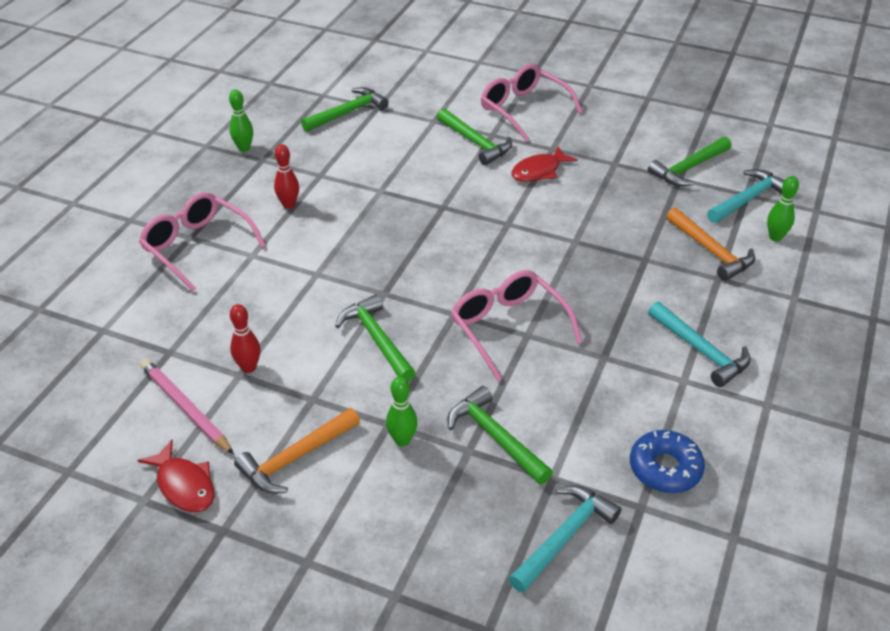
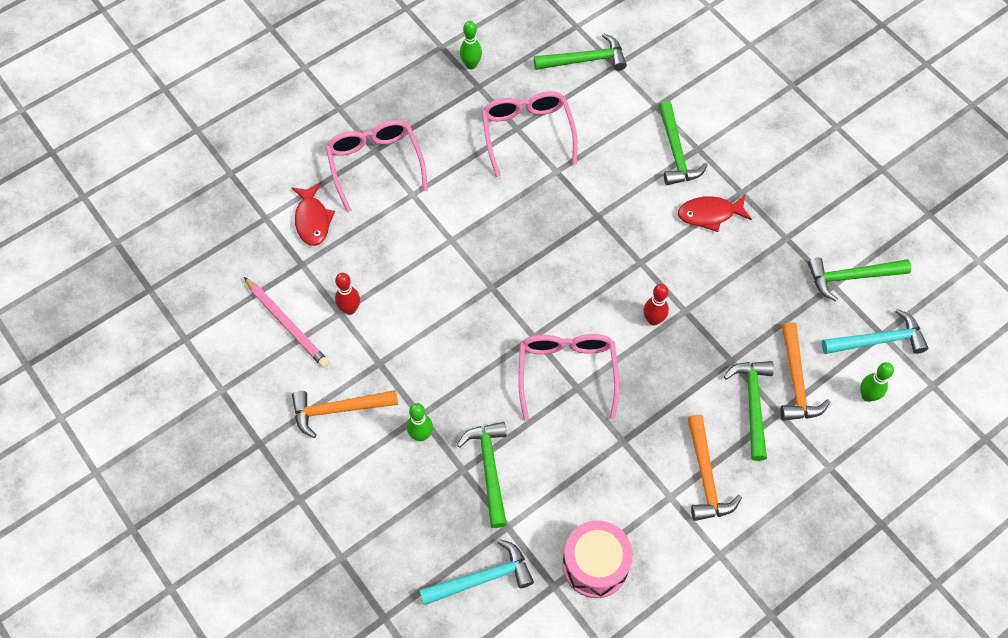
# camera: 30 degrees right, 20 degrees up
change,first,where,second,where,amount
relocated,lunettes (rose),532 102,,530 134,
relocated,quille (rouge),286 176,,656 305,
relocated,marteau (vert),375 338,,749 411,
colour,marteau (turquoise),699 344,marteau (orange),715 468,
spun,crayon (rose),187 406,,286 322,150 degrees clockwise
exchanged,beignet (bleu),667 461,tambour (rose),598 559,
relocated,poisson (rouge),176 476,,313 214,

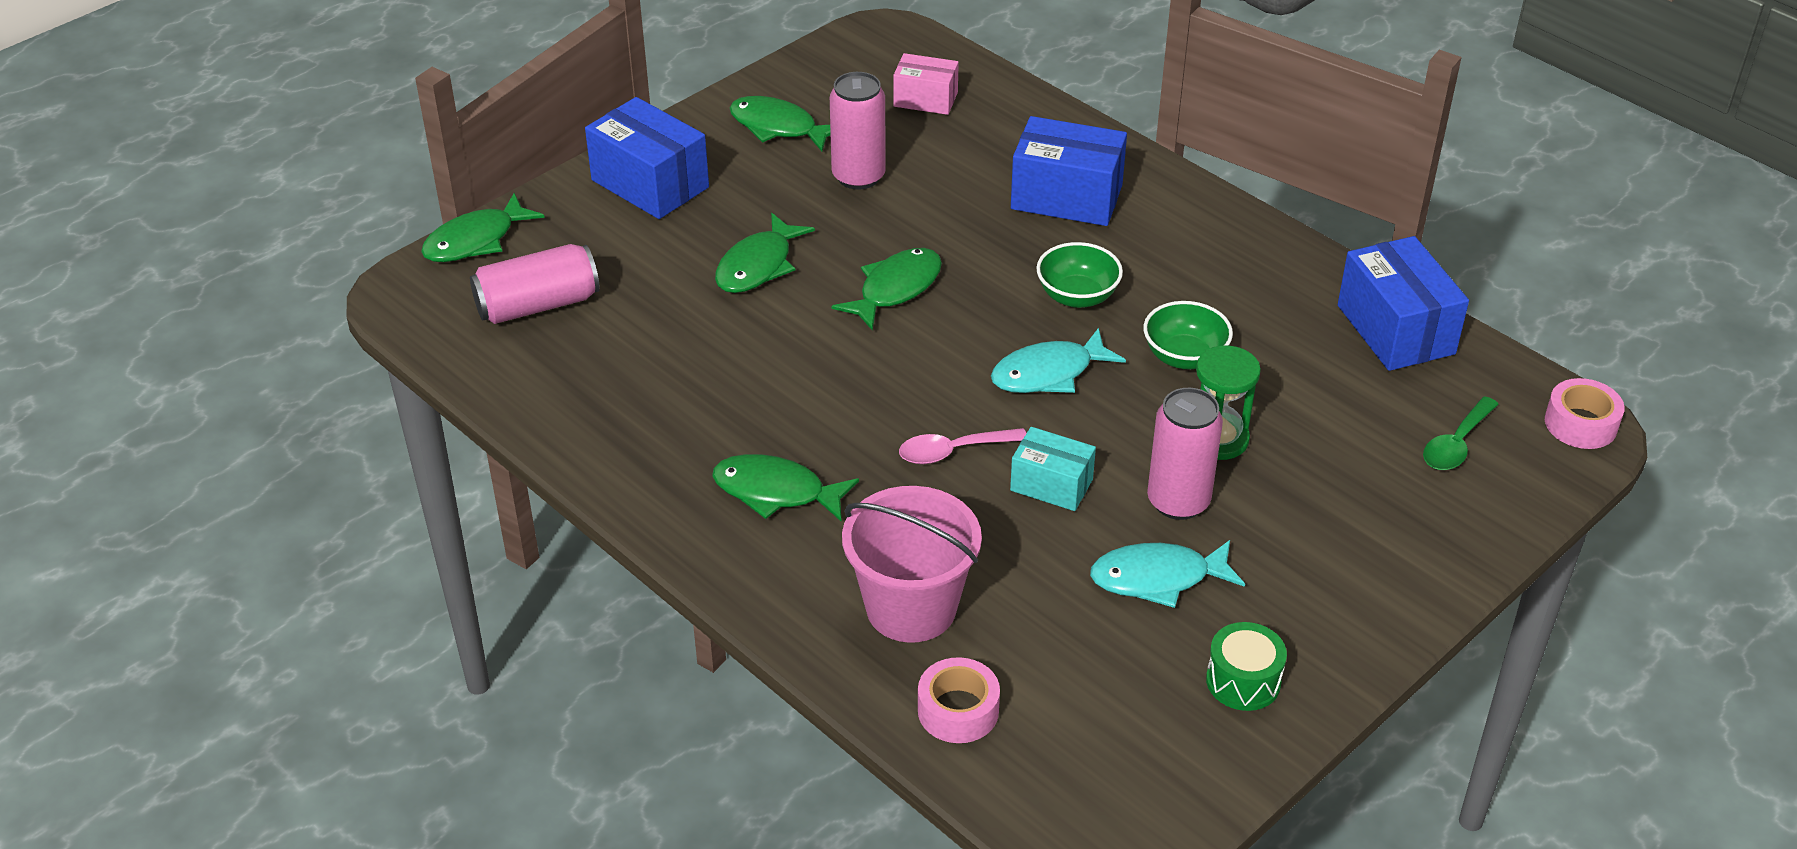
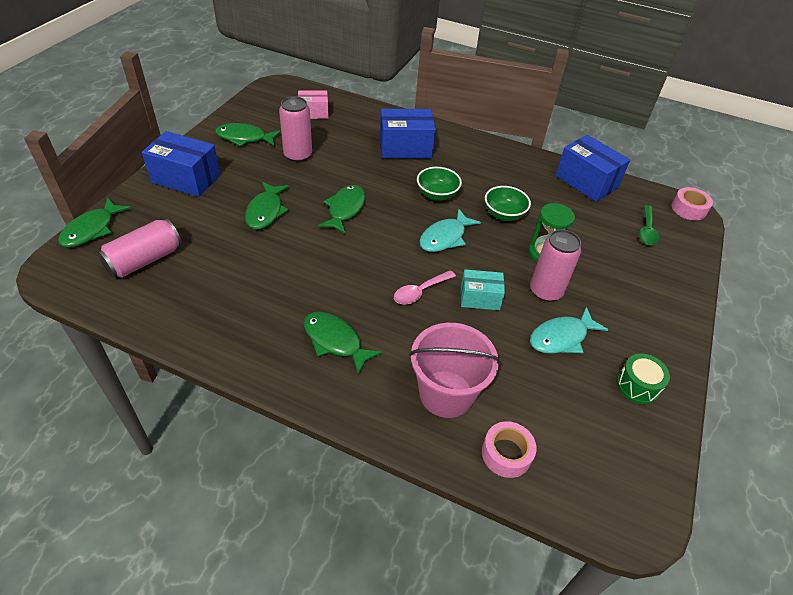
# camera: 25 degrees left, 5 degrees up
change,first,where,second,where,amount
spun,poisson (vert),785 487,,343 343,45 degrees clockwise

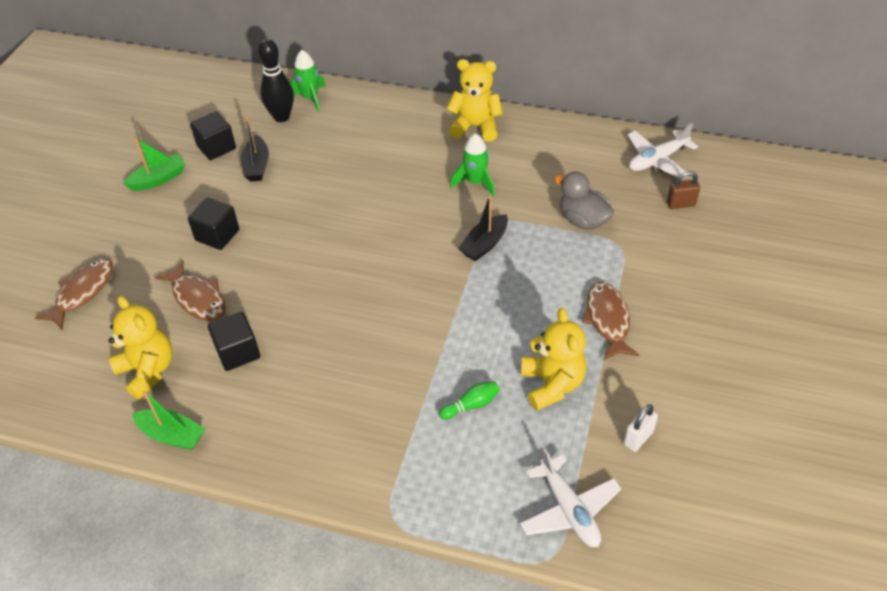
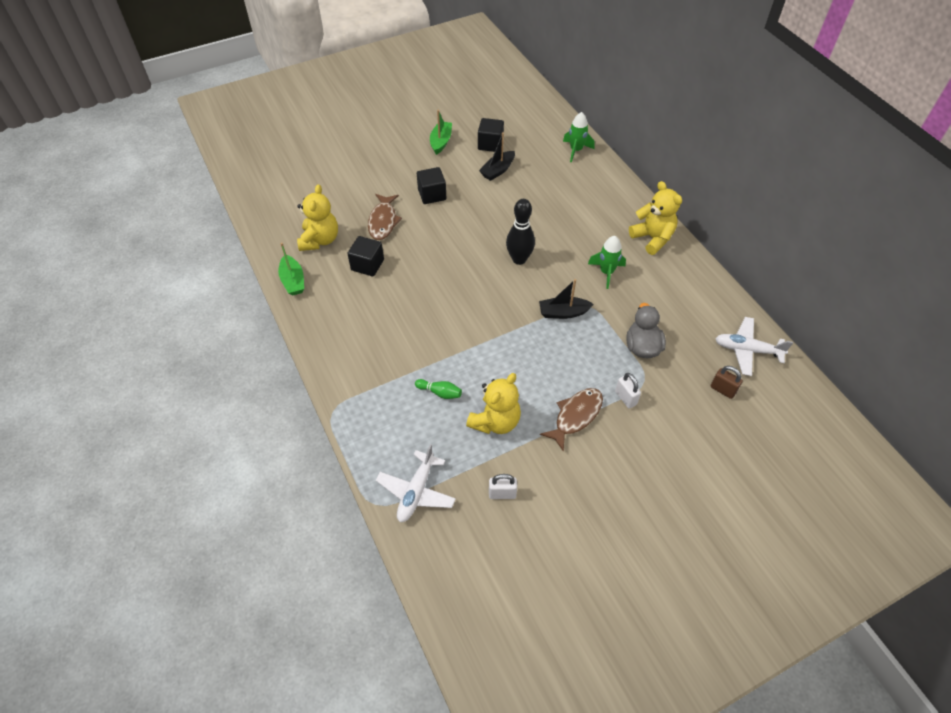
# camera: 45 degrees right, 5 degrees up
change,first,where,second,where,amount
relocated,quille (noir),276 80,,520 232,
spun,bateau (vert),154 164,,441 132,90 degrees counterclockwise
missing,poisson (marron),74 294,,,
appeared,,,cadenas (blanc),628 390,

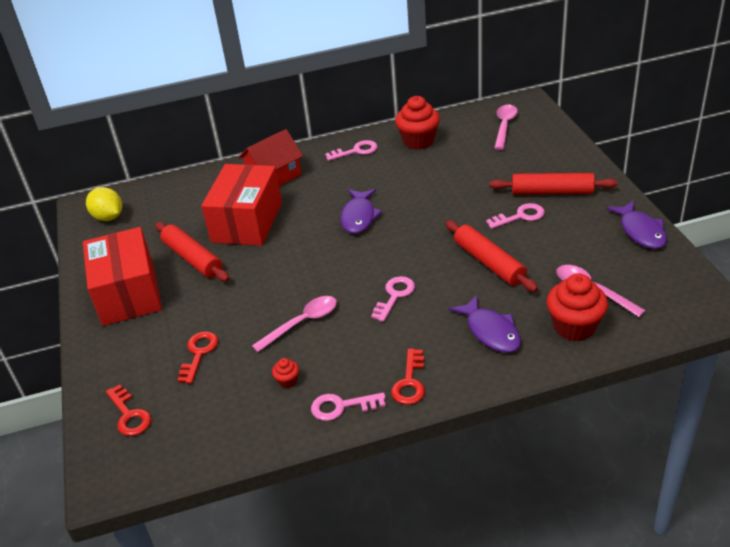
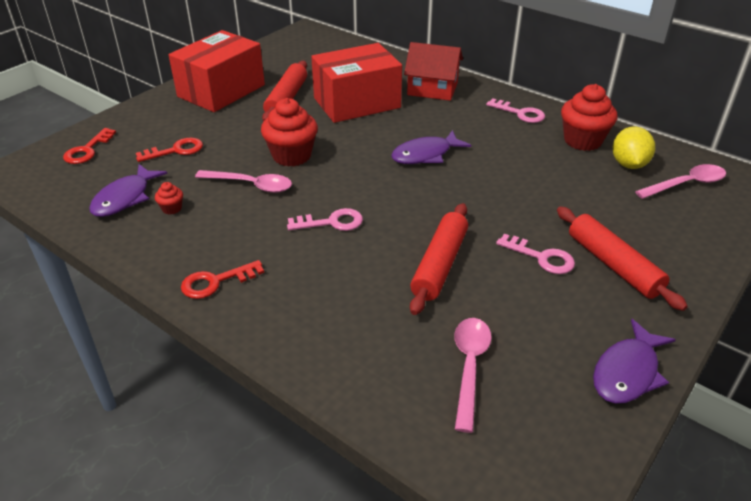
# camera: 50 degrees right, 0 degrees up
change,first,where,second,where,amount
relocated,citron (jaune),104 204,,634 147,
relocated,muffin (rouge),577 307,,289 132,
relocated,poisson (violet),485 324,,128 190,
missing,clé (rose),348 406,,,

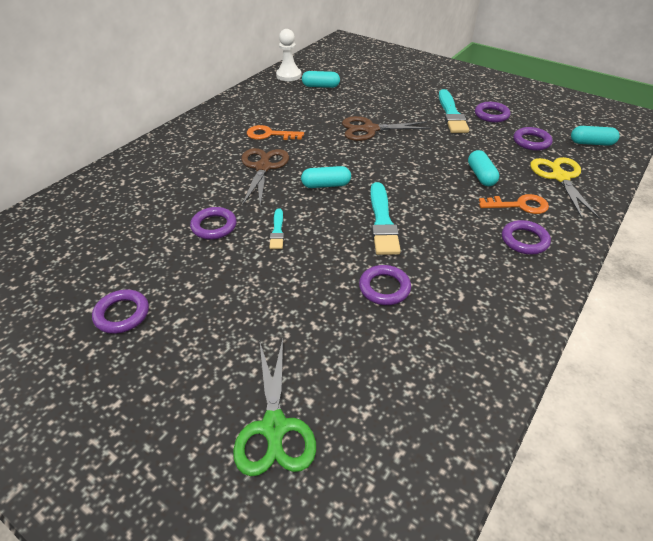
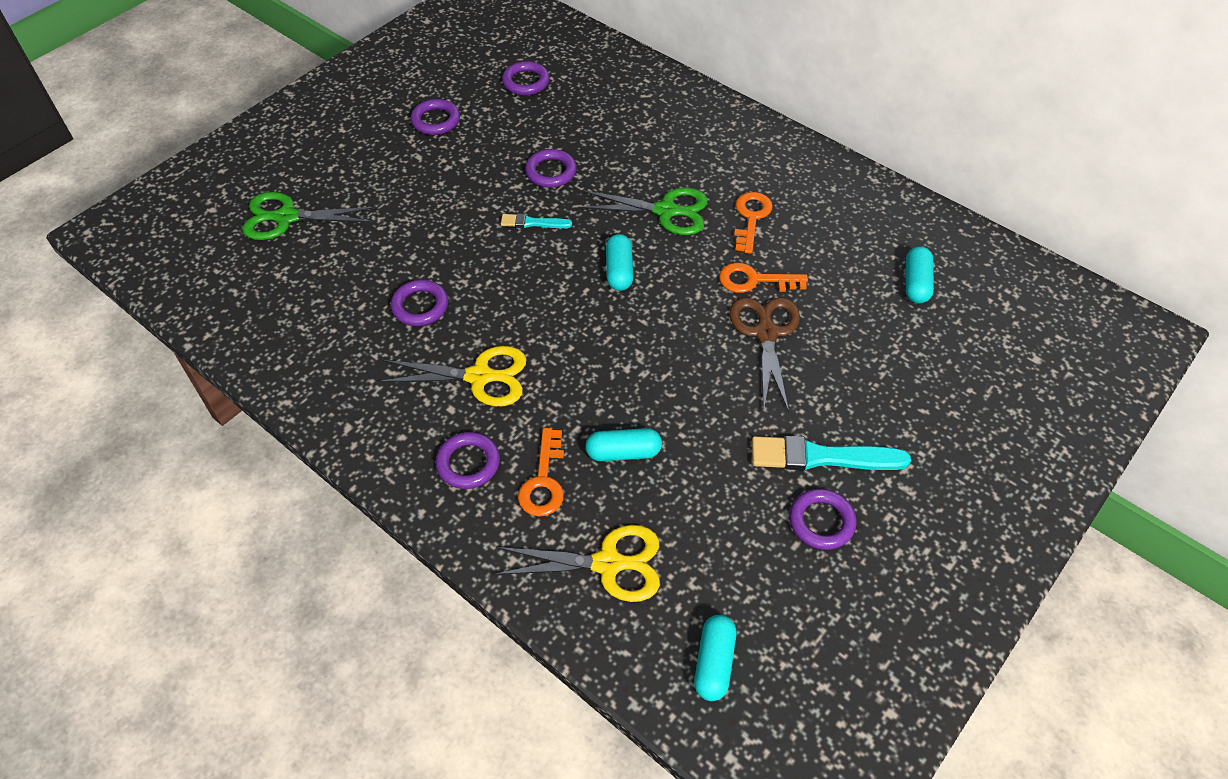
# camera: 95 degrees right, 10 degrees up
change,first,where,second,where,amount
missing,pion (blanc),289 55,,,
relocated,anneau (violet),533 139,,526 78,
colour,ciseaux (marron),265 177,ciseaux (vert),643 211,
missing,pinceau (turquoise),385 218,,,
appeared,,,clé (orange),763 278,
appeared,,,ciseaux (jaune),452 376,

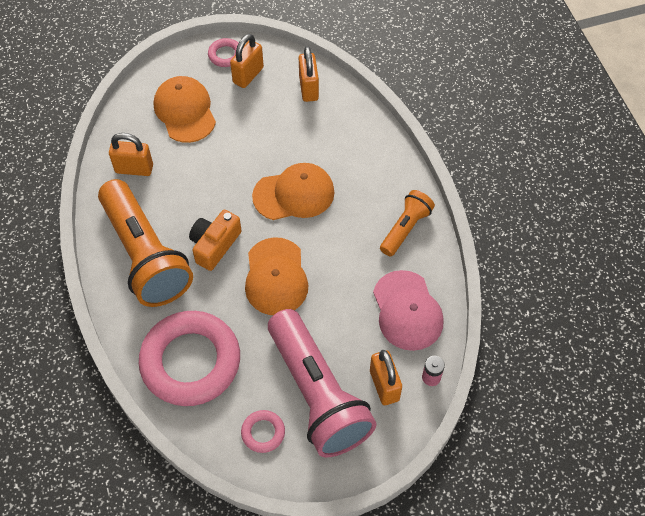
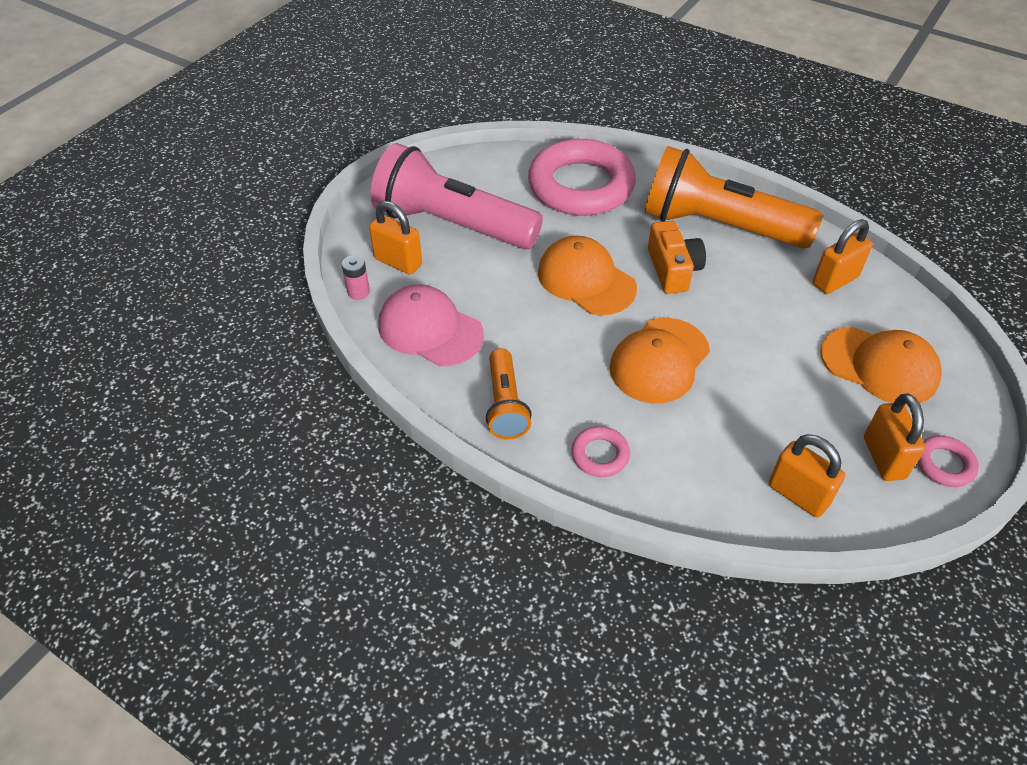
# camera: 140 degrees right, 10 degrees down
change,first,where,second,where,amount
relocated,anneau (rose),263 431,,600 451,

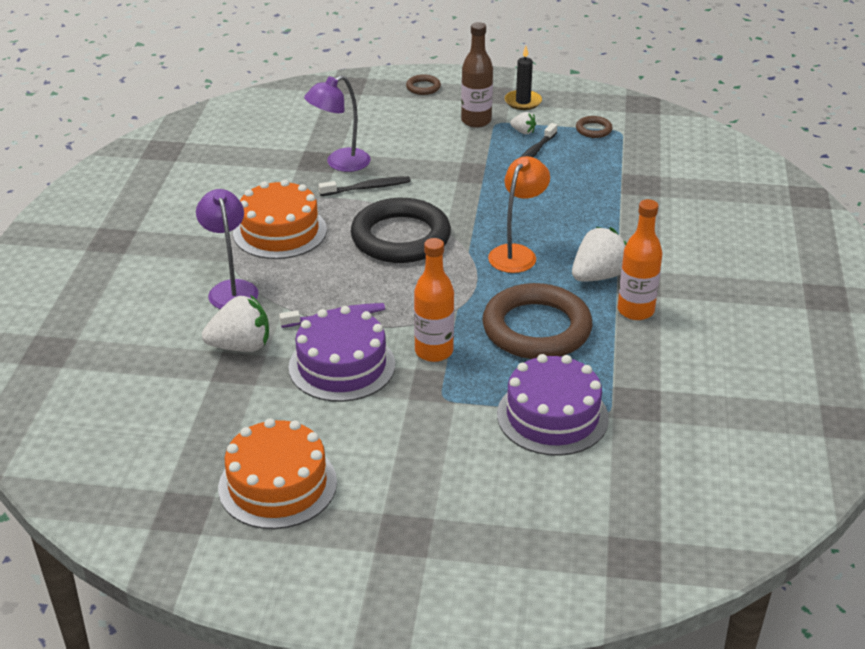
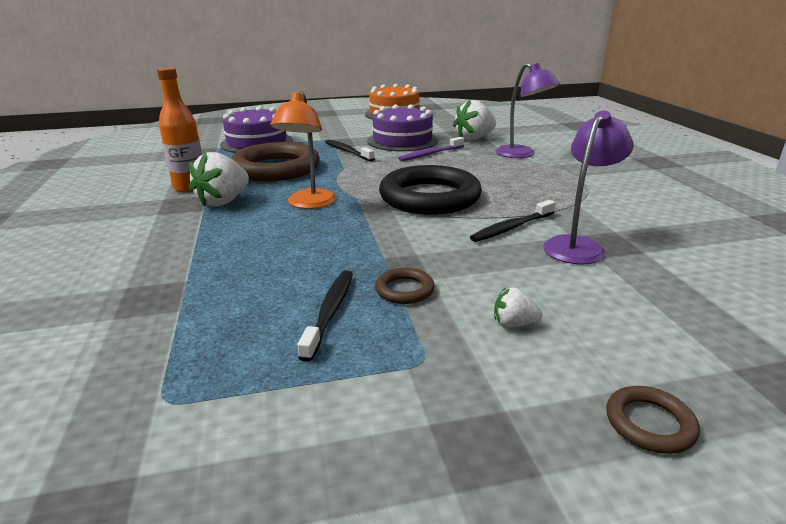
# camera: 160 degrees right, 10 degrees down
change,first,where,second,where,amount
missing,bouteille (marron),477 75,,,
missing,bougie (noir),523 78,,,
relocated,fraise (blanc),523 123,,518 307,
relocated,anneau (marron),594 127,,405 286,
missing,gâteau (orange),280 219,,,
exchanged,bouteille (orange),434 300,brosse à dents (noir),350 151,

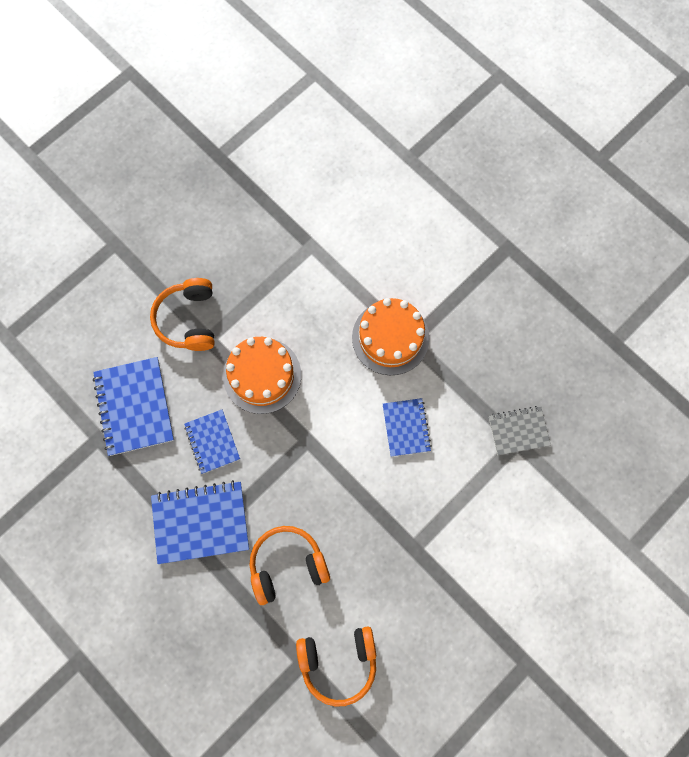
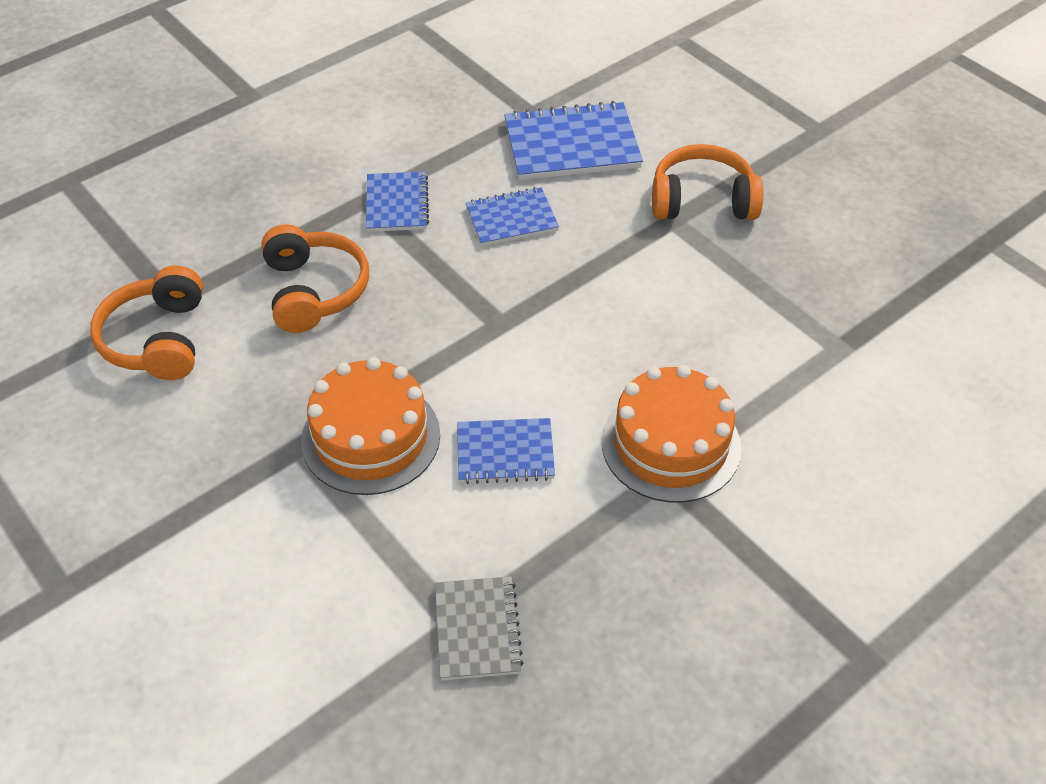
# camera: 95 degrees right, 25 degrees down
change,first,where,second,where,amount
relocated,gâteau (orange),262 375,,370 426,
size,carnet (bleu),200 522,,397 201,x0.61

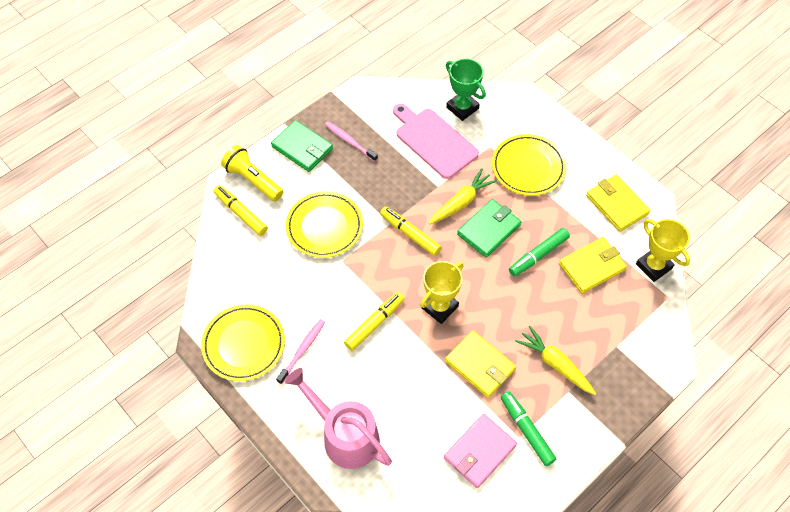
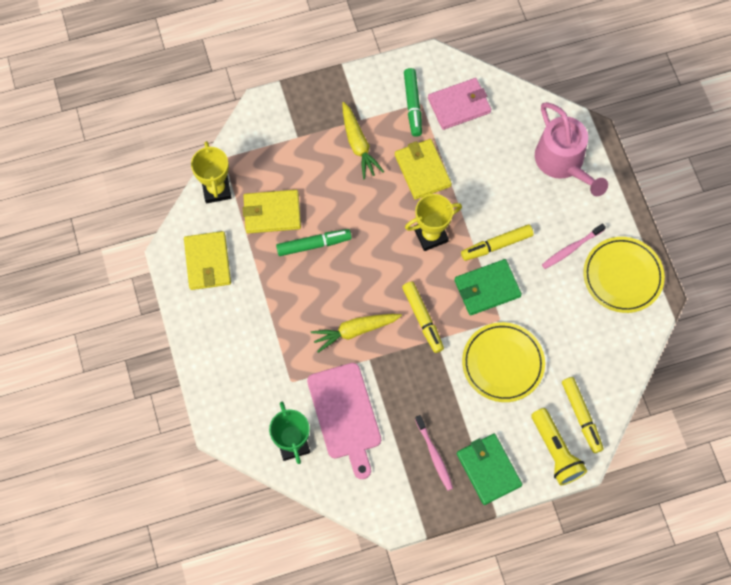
# camera: 155 degrees left, 10 degrees up
change,first,where,second,where,amount
missing,assiette (jaune),529 165,,,
relocated,portefeuille (vert),489 228,,488 287,

